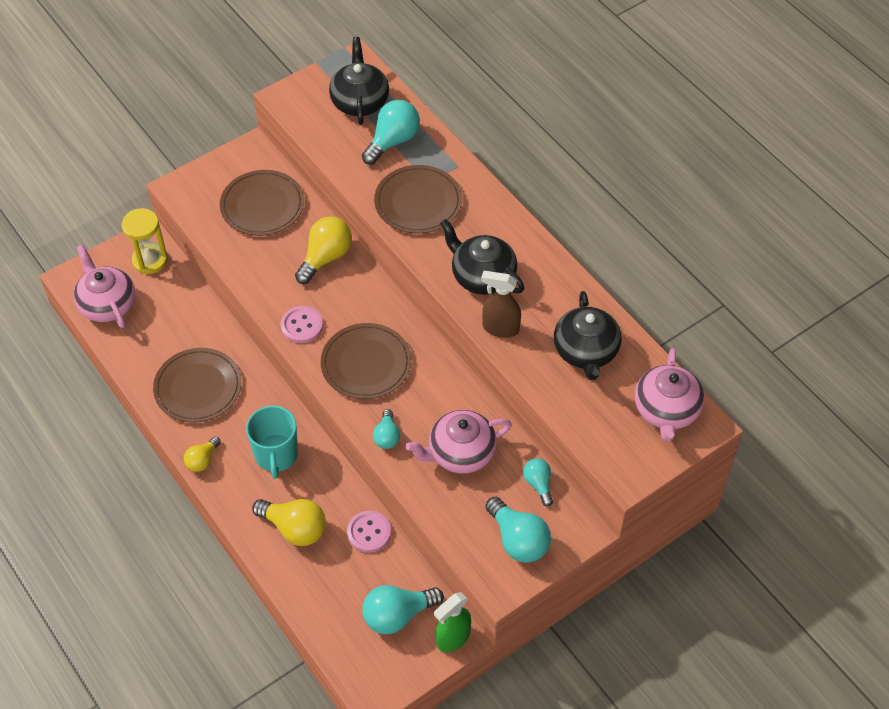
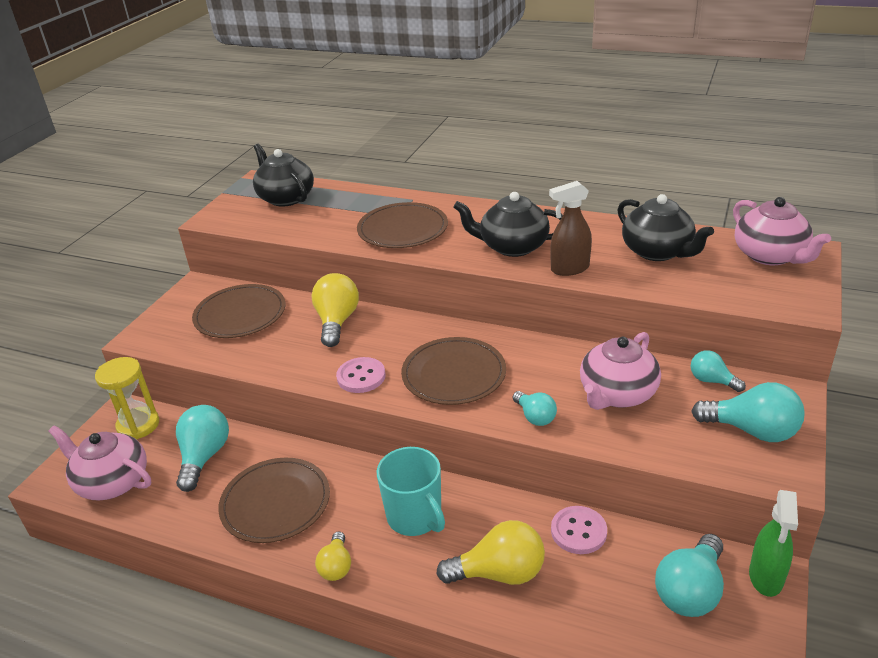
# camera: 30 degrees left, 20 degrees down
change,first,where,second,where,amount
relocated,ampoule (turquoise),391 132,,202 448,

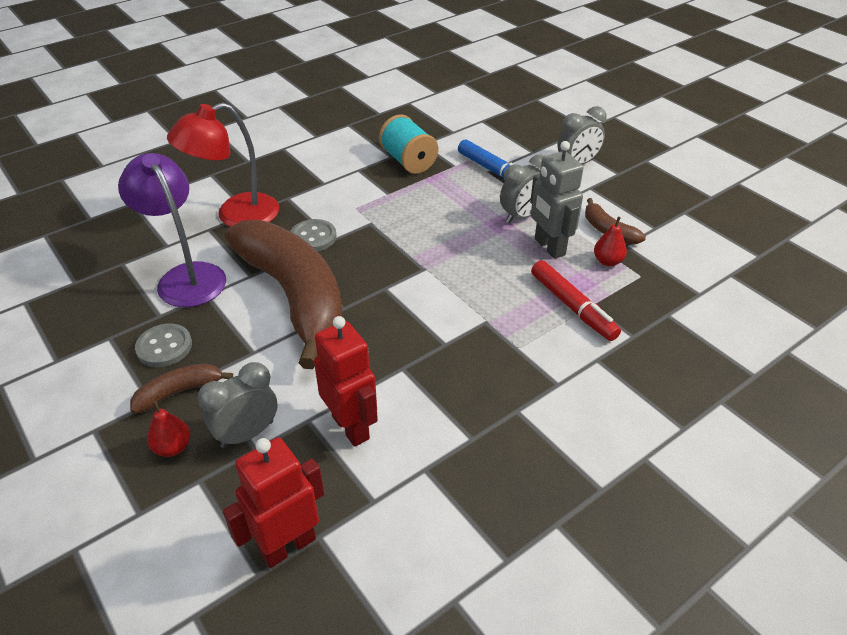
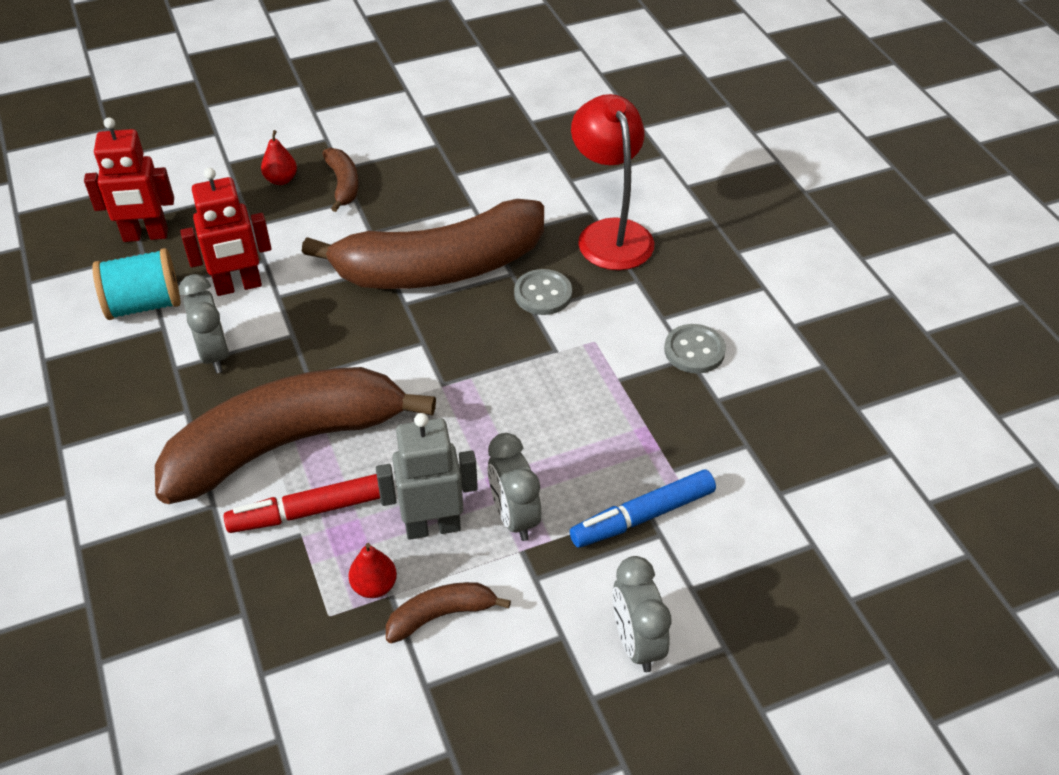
# camera: 105 degrees right, 5 degrees up
change,first,where,second,where,amount
relocated,bobine (turquoise),408 144,,136 284,
missing,lampe (violet),172 230,,,
relocated,bouton (gris),163 345,,695 349,
relocated,réveil (gris),238 405,,204 323,
spun,robot (rouge),273 502,,129 179,105 degrees clockwise
appeared,,,banane (marron),295 435,

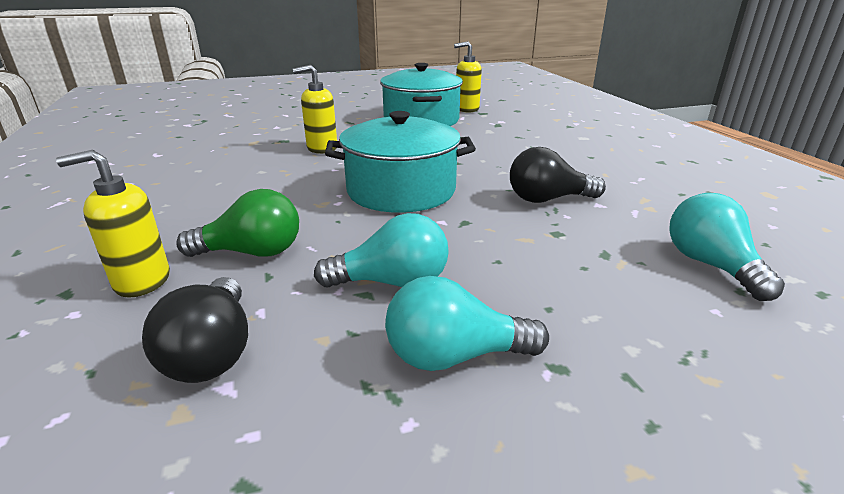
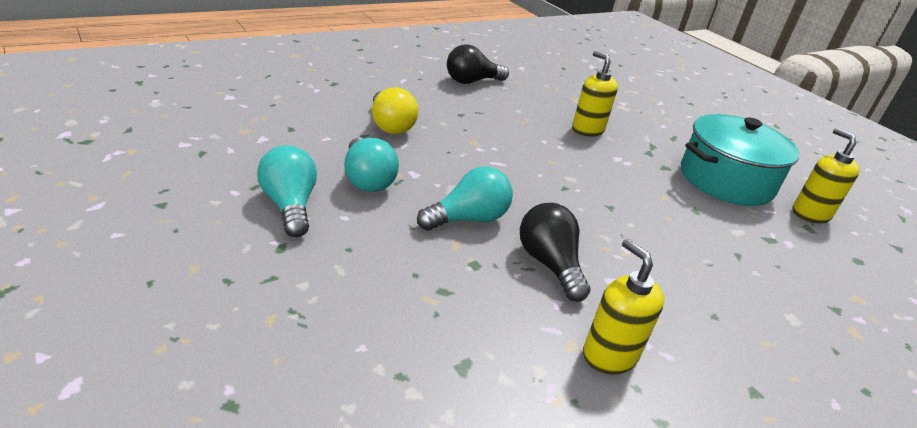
# camera: 70 degrees right, 5 degrees up
change,first,where,second,where,amount
missing,marmite (turquoise),400 162,,,
relocated,distributeur de savon (jaune),113 224,,623 307,
colour,ampoule (vert),237 223,ampoule (jaune),395 110,
relocated,ampoule (turquoise),727 247,,465 199,
relocated,ampoule (noir),195 330,,478 64,

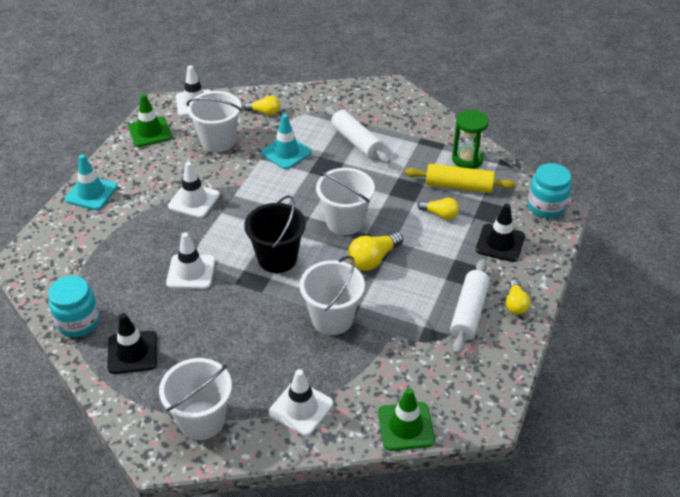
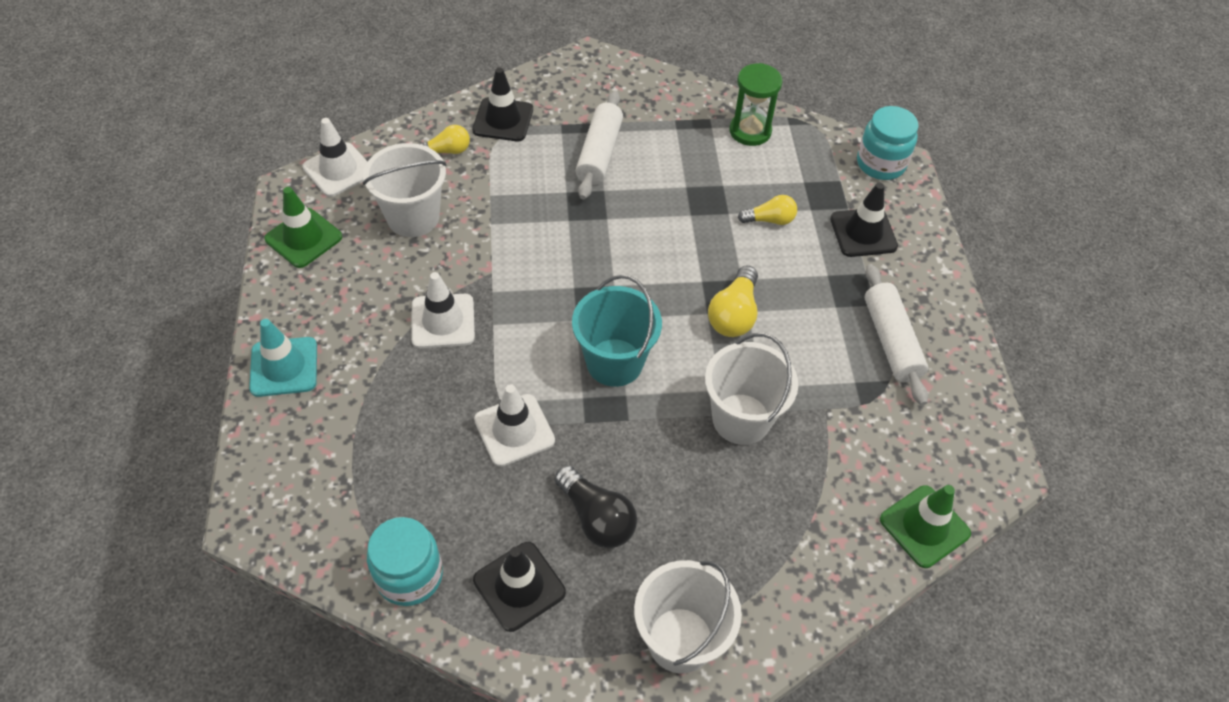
# camera: 30 degrees left, 10 degrees up
change,first,where,second,where,amount
spun,rouleau à pâtisserie (blanc),358 135,,599 145,75 degrees clockwise
missing,cône de chantier (turquoise),286 141,,,
missing,rouleau à pâtisserie (jaune),460 178,,,
missing,seau (blanc),345 201,,,
colour,seau (noir),275 234,seau (turquoise),617 331,
missing,ampoule (jaune),518 297,,,
missing,cône de chantier (blanc),301 402,,,
appeared,,,cône de chantier (noir),502 104,
appeared,,,ampoule (noir),595 506,

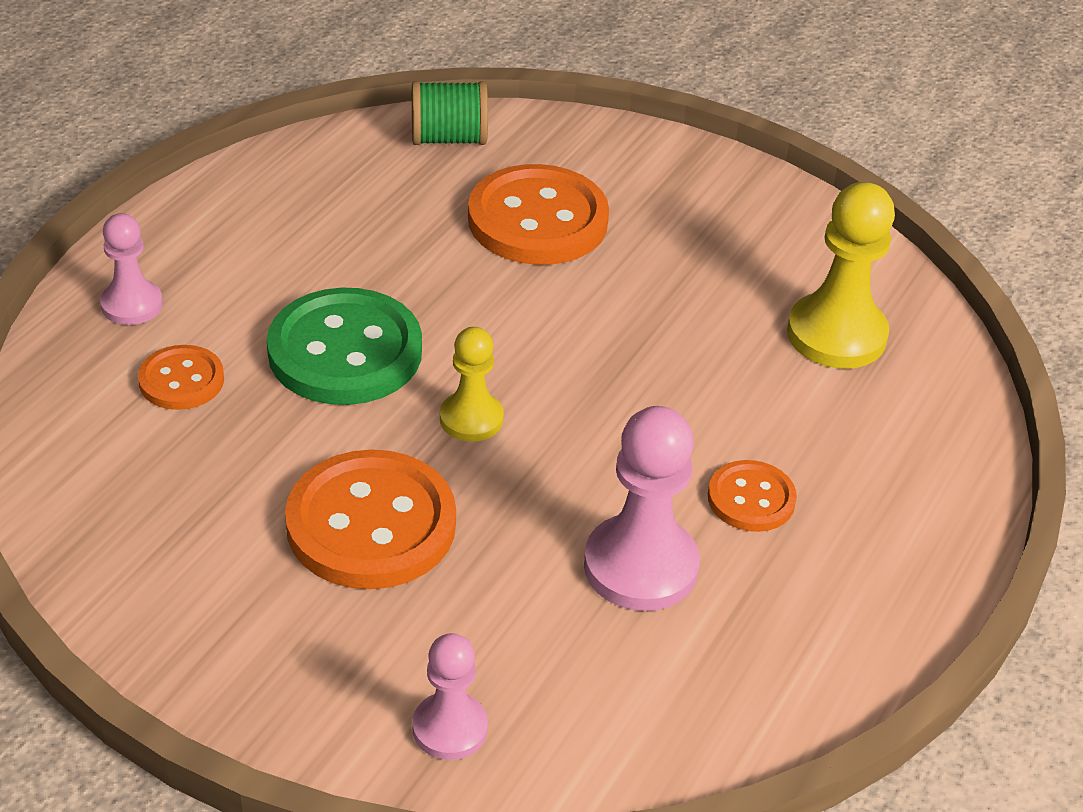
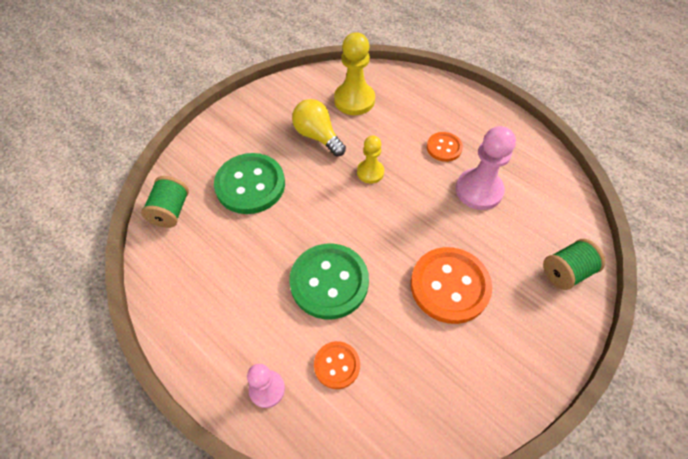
# camera: 75 degrees left, 15 degrees up
change,first,where,second,where,amount
colour,bouton (orange),538 214,bouton (vert),249 183,
relocated,pion (jaune),472 384,,370 160,
exchanged,pion (rose),450 696,bobine (vert),574 264,
appeared,,,ampoule (jaune),319 128,

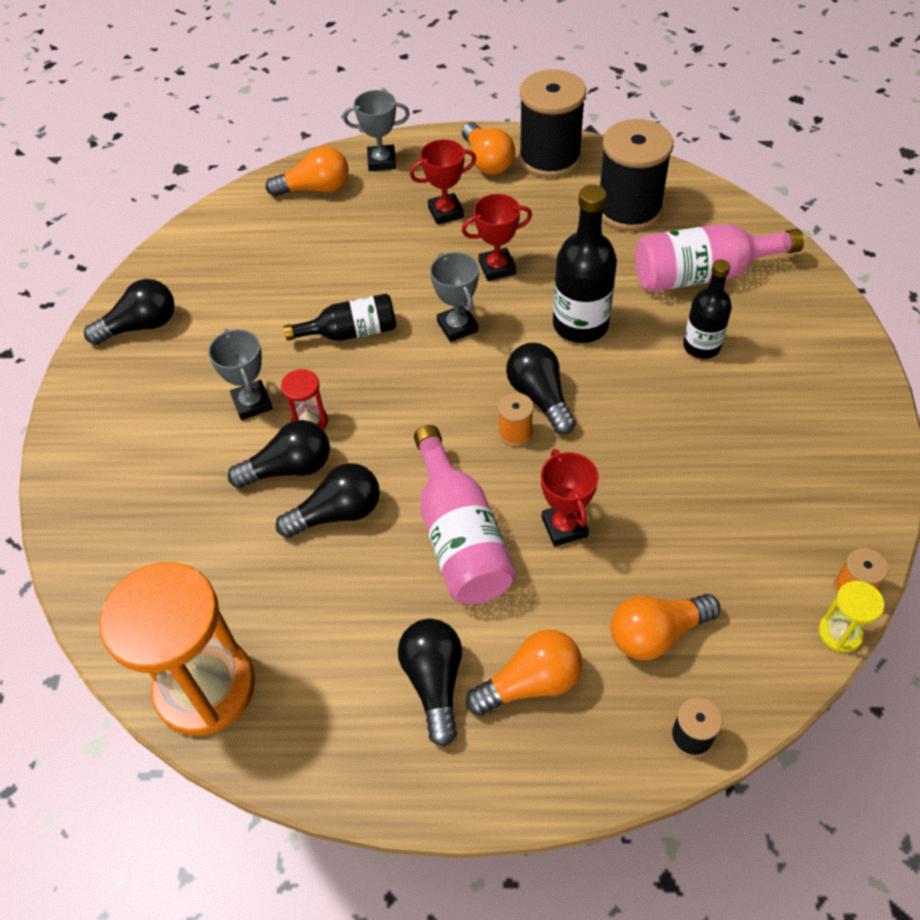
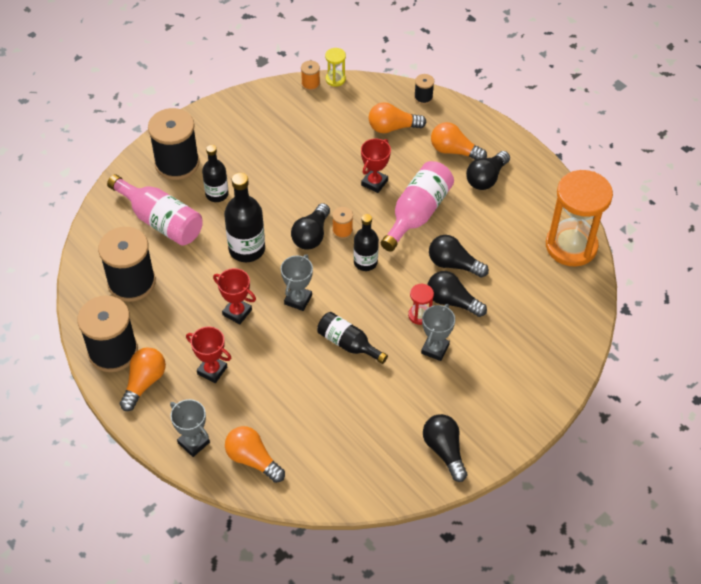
# camera: 135 degrees left, 0 degrees up
change,first,where,second,where,amount
spun,ampoule (noir),129 312,,445 448,45 degrees clockwise
spun,ampoule (orange),665 627,,398 117,150 degrees clockwise
appeared,,,bobine (noir),174 144,
appeared,,,bouteille (noir),366 242,

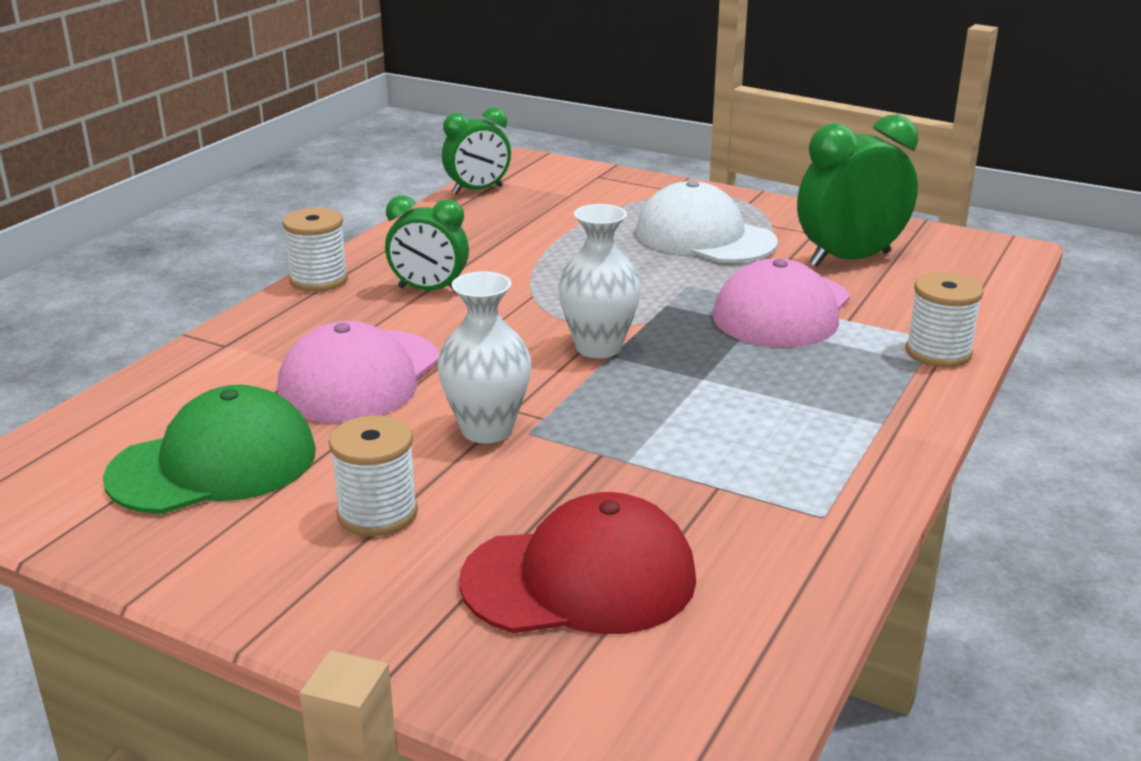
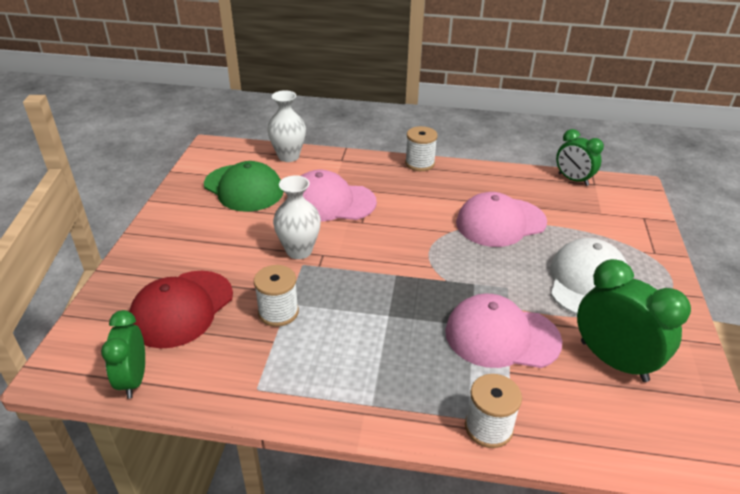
# camera: 70 degrees right, 10 degrees up
change,first,where,second,where,amount
relocated,réveil (vert),427 244,,123 354,
relocated,vase (blanc),599 281,,286 126,
relocated,bobine (blanc),373 475,,276 296,
spun,casquette (rouge),577 563,,181 310,60 degrees clockwise
appeared,,,casquette (rose),501 219,

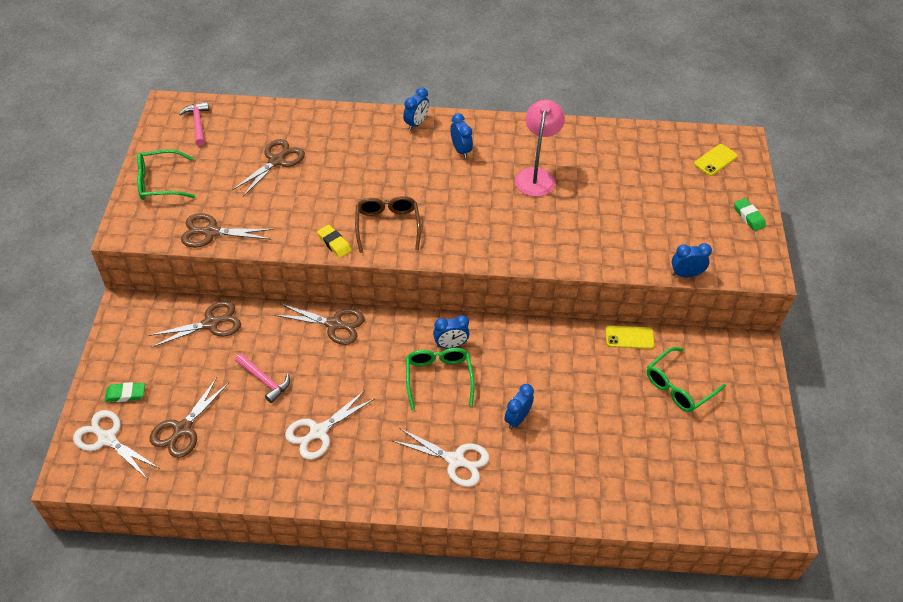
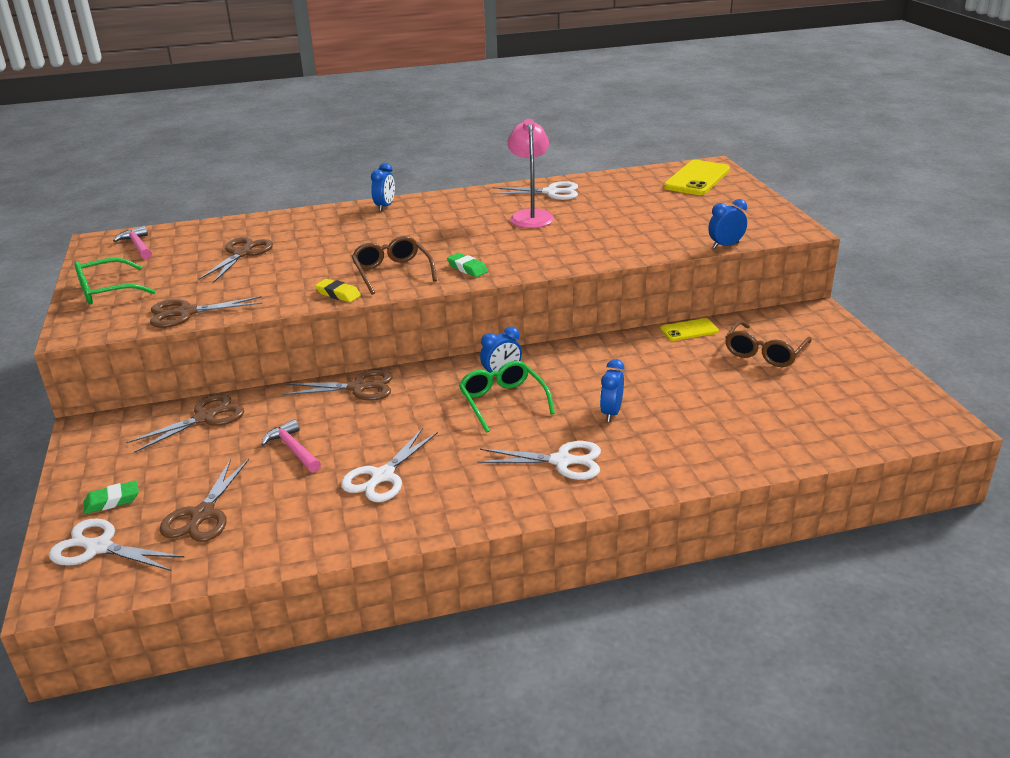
# camera: 15 degrees left, 20 degrees down
change,first,where,second,where,amount
missing,réveil (bleu),462 135,,,
size,téléphone (jaune),716 160,,696 177,x1.79
relocated,gomme (vert),750 214,,467 265,
colour,lunettes (vert),686 379,lunettes (marron),768 343,
spun,marteau (rose),262 378,,291 446,150 degrees counterclockwise
appeared,,,ciseaux (blanc),534 190,

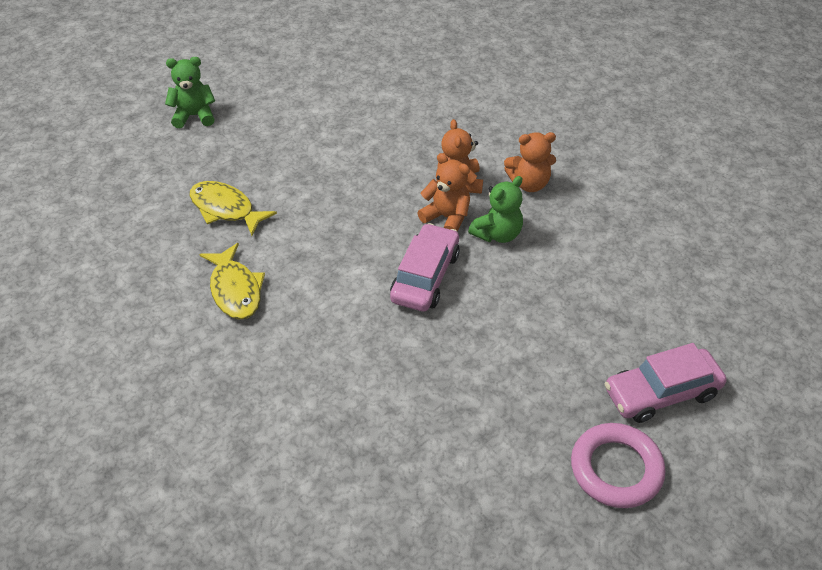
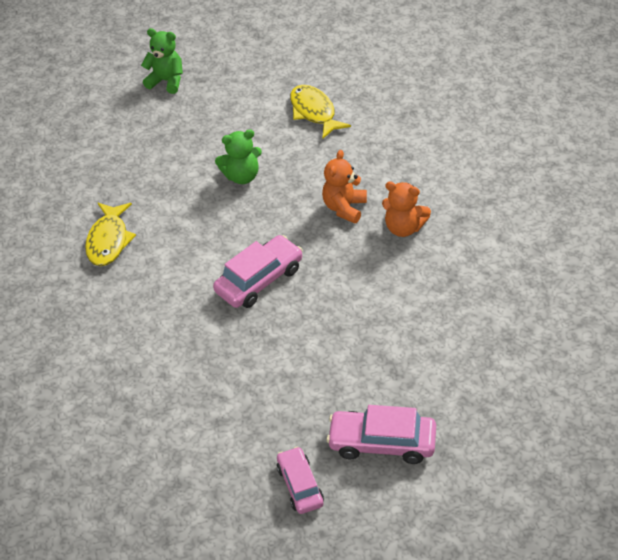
# camera: 30 degrees right, 0 degrees up
change,first,where,second,where,amount
missing,ours en peluche (orange),444 192,,,
relocated,ours en peluche (vert),495 209,,238 156,
relocated,poisson (jaune),233 208,,320 112,
exchanged,anneau (rose),618 465,voiture (rose),300 480,

